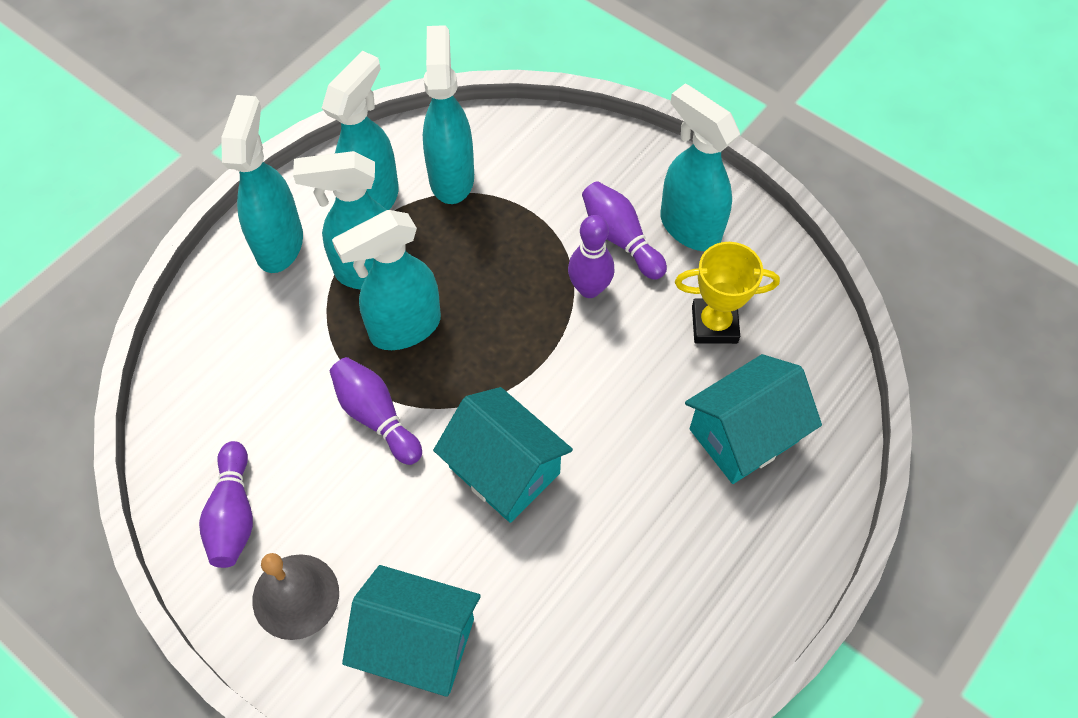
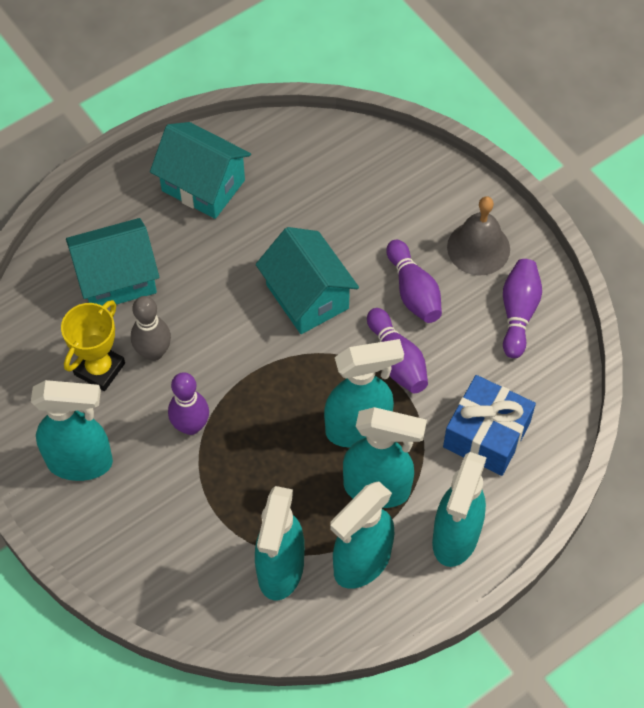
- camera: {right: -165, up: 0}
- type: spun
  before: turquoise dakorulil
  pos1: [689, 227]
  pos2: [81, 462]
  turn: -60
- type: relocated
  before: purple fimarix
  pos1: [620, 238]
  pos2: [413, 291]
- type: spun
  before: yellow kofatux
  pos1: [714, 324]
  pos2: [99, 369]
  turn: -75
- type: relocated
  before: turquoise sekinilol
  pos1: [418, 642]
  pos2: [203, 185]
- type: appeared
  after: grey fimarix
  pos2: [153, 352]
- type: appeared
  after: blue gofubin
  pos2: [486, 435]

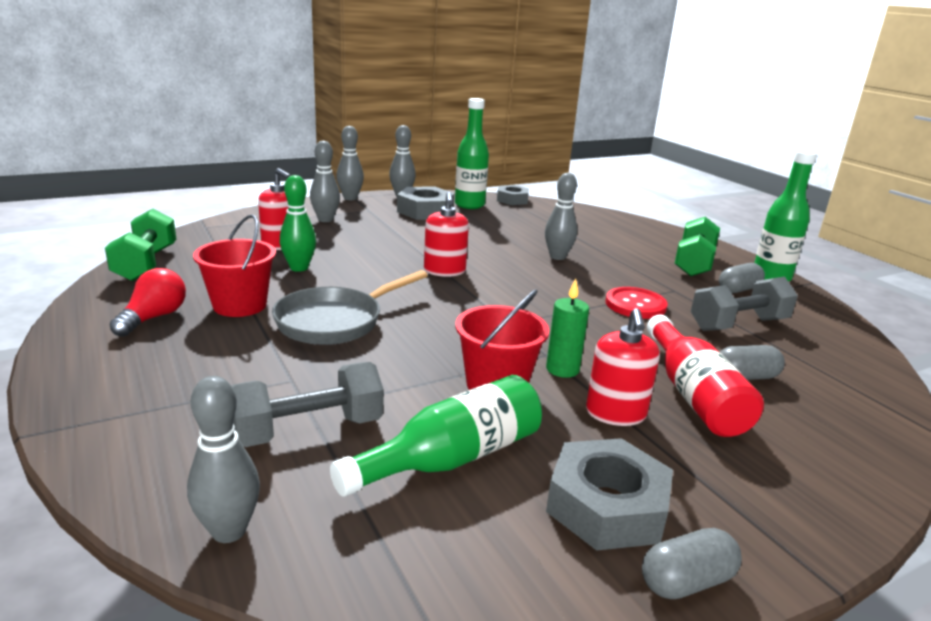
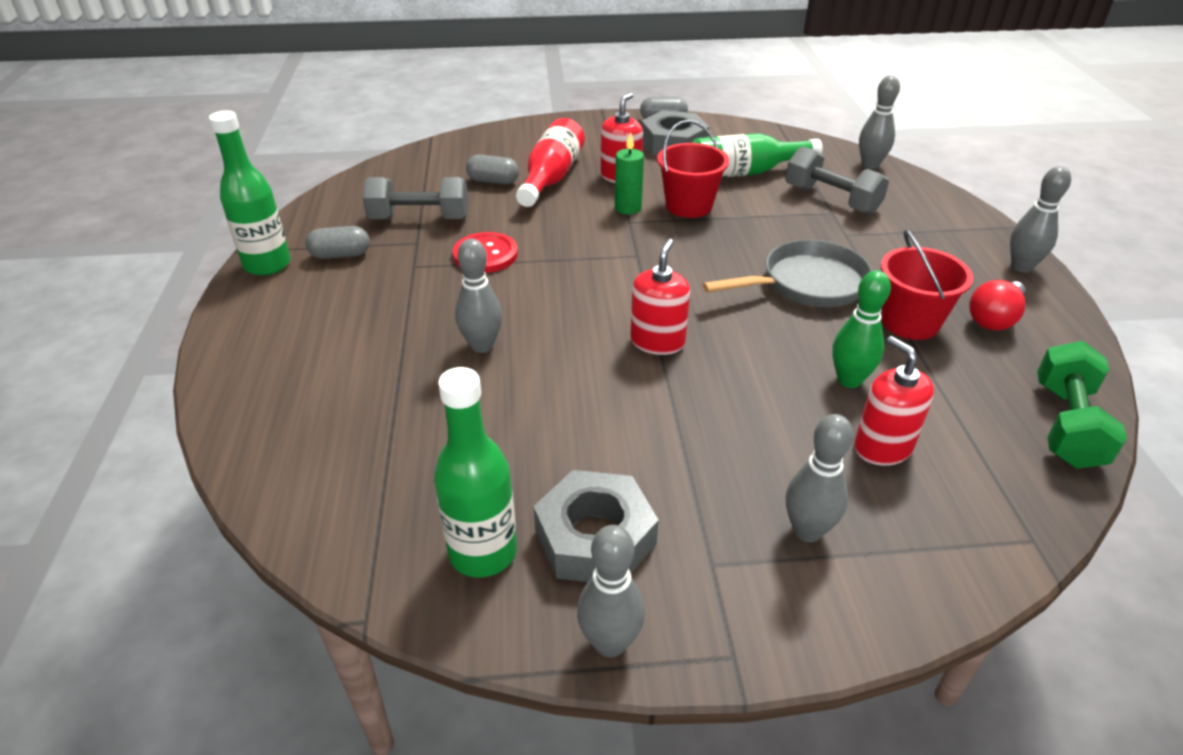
- camera: {right: -155, up: 15}
- type: relocated
  before: grey fimarix
  pos1: [350, 198]
  pos2: [1021, 267]
- type: missing
  before: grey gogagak
  pos1: [512, 200]
- type: missing
  before: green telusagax
  pos1: [694, 263]
- type: spun
  before: grey telusagax
  pos1: [308, 430]
  pos2: [831, 200]
  turn: 45

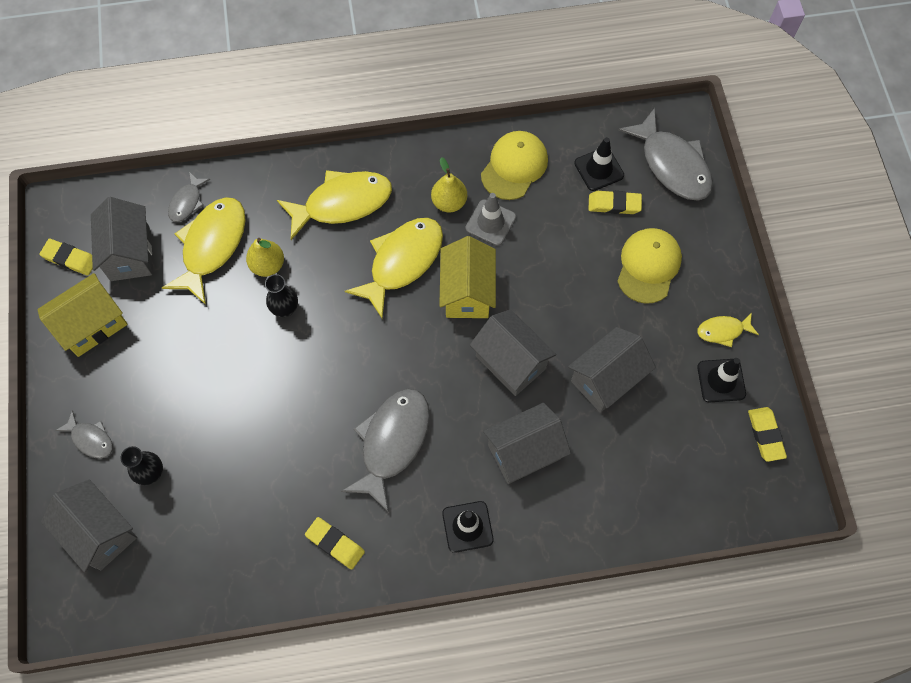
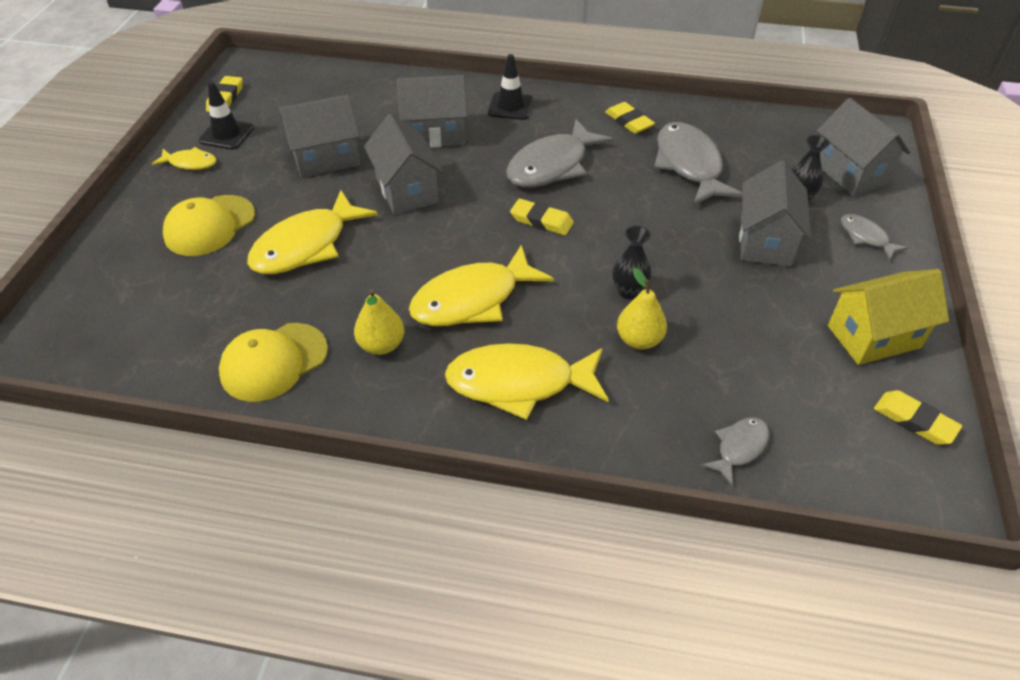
- camera: {right: -160, up: -20}
- type: relocated
  before: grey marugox
  pos1: [672, 164]
  pos2: [689, 165]
- type: missing
  before: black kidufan
  pos1: [599, 169]
- type: relocated
  before: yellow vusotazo
  pos1: [614, 204]
  pos2: [541, 221]
- type: missing
  before: grey kidufan
  pos1: [490, 222]
- type: relocated
  before: grey sekinilol
  pos1: [130, 253]
  pos2: [765, 241]
- type: relocated
  before: yellow marugox
  pos1: [212, 246]
  pos2: [306, 245]
- type: missing
  before: yellow sekinilol
  pos1: [467, 292]

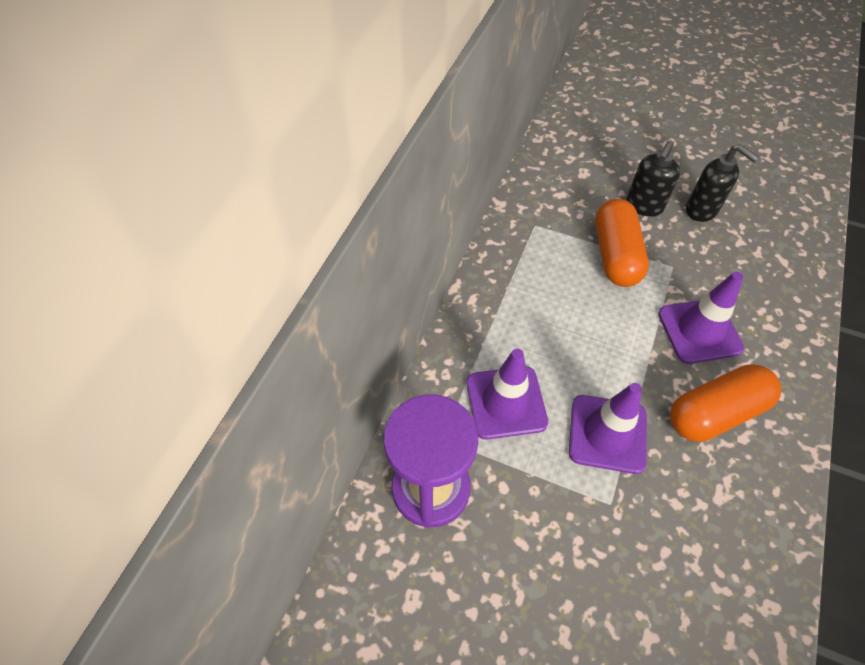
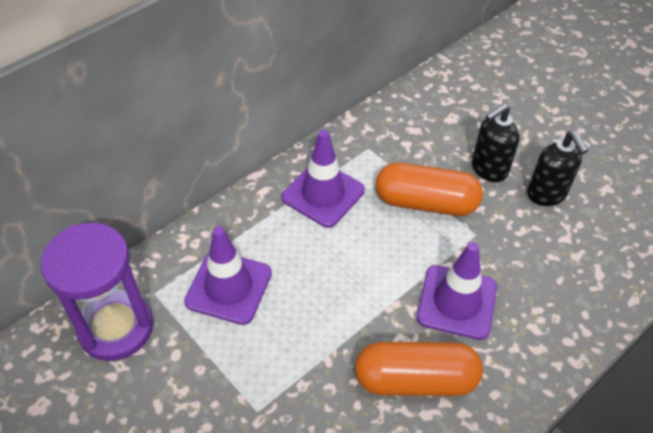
- camera: {right: 25, up: -5}
- type: spun
  before: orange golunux
  pos1: [615, 255]
  pos2: [426, 203]
  turn: 75
- type: relocated
  before: purple kidufan
  pos1: [607, 433]
  pos2: [323, 194]

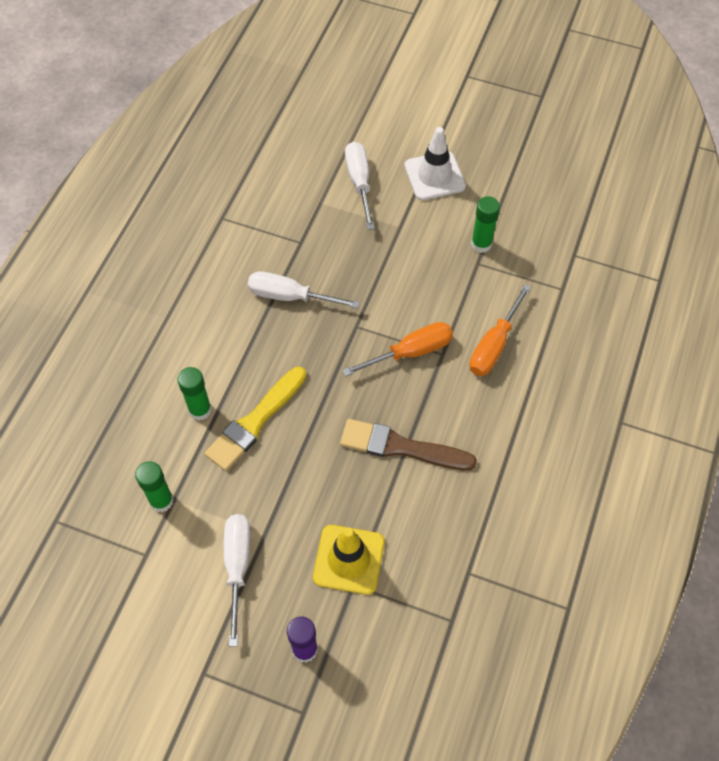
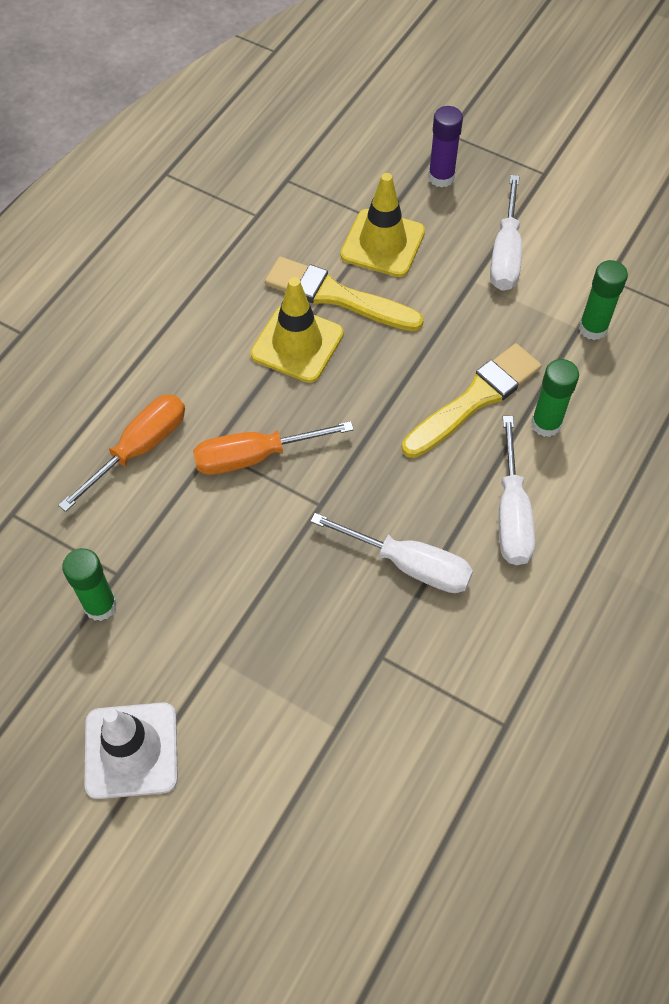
- camera: {right: -170, up: 0}
- type: relocated
  before: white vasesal
  pos1: [359, 183]
  pos2: [511, 513]
- type: exchanged
  before: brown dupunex
  after: yellow kidufan
  pos1: [401, 447]
  pos2: [297, 344]
- type: appeared
  after: yellow dupunex
  pos2: [337, 296]

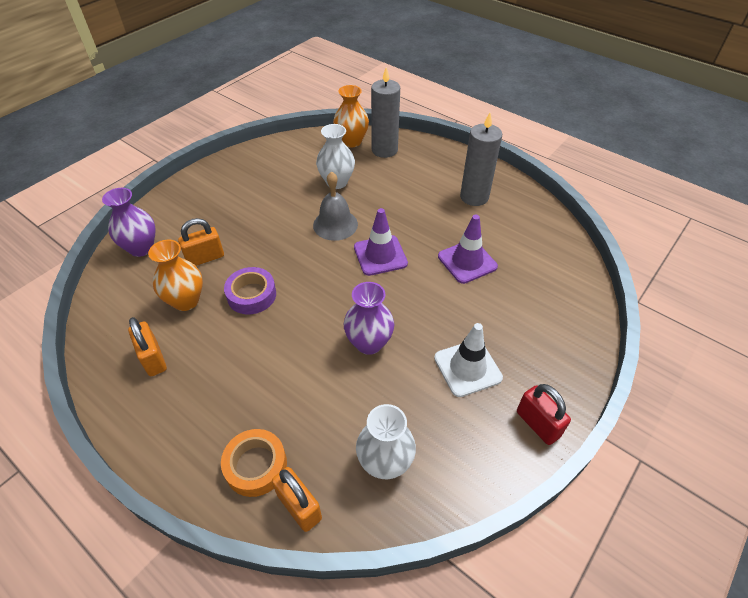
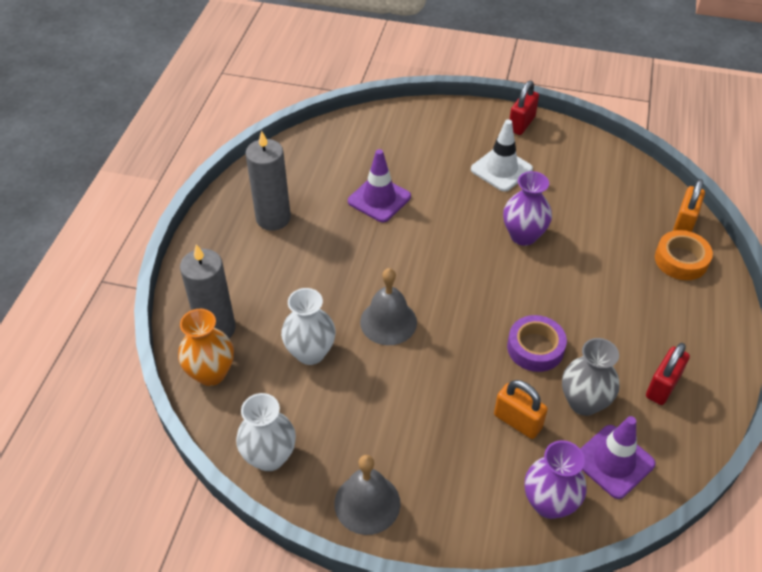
- camera: {right: -115, up: 0}
- type: relocated
  before: purple kidufan
  pos1: [380, 255]
  pos2: [613, 461]
- type: colour
  before: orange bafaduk
  after: grey bafaduk
  pos1: [186, 301]
  pos2: [584, 402]
- type: colour
  before: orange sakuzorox
  after: red sakuzorox
  pos1: [153, 359]
  pos2: [662, 386]
- type: relocated
  before: white bafaduk
  pos1: [385, 463]
  pos2: [269, 457]
- type: appeared
  after: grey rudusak
  pos2: [367, 503]

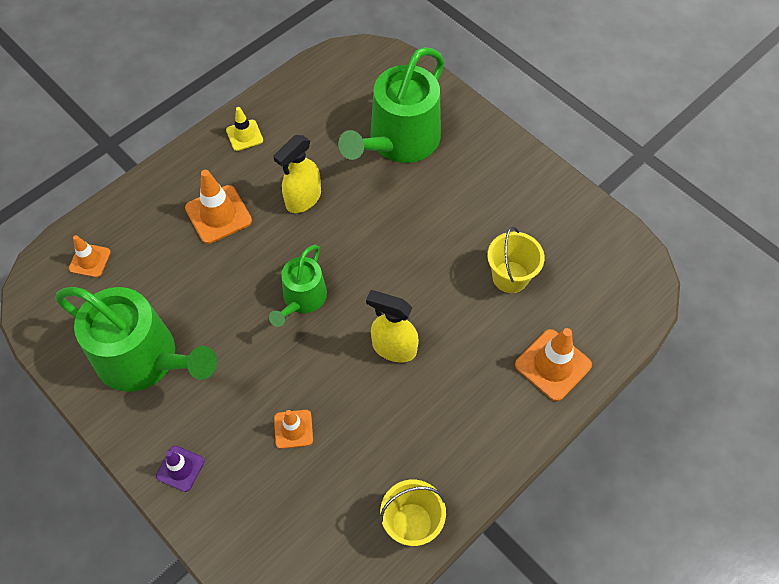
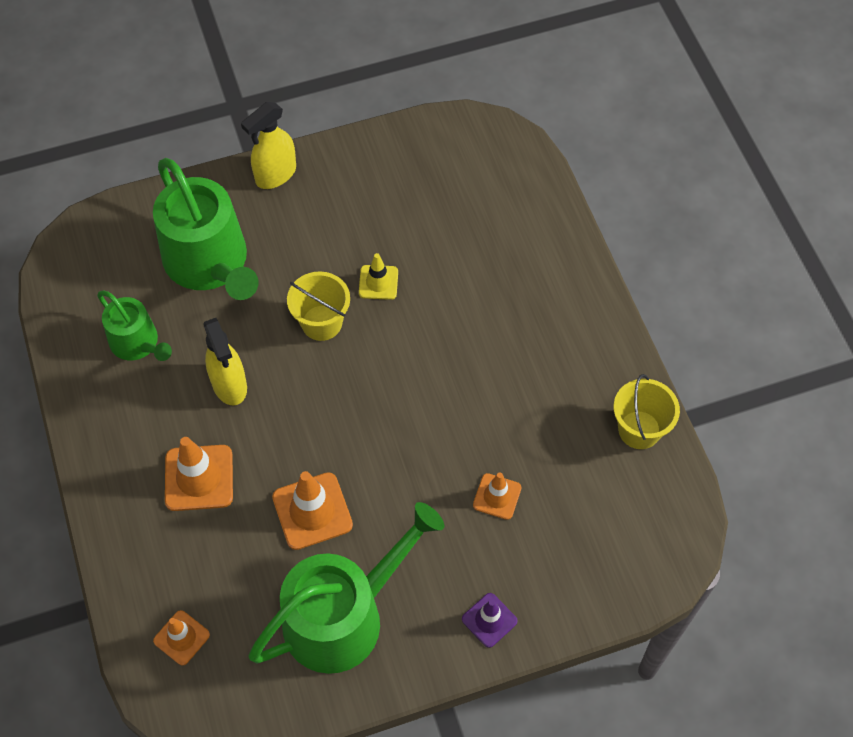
- camera: {right: -65, up: 0}
- type: relocated
  before: yellow kidufan
  pos1: [244, 135]
  pos2: [378, 282]
- type: relocated
  before: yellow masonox
  pos1: [510, 277]
  pos2: [321, 323]
- type: relocated
  before: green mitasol
  pos1: [302, 299]
  pos2: [137, 343]
- type: relocated
  before: yellow dakorulil
  pos1: [393, 348]
  pos2: [275, 175]
- type: relocated
  before: orange kidufan
  pos1: [553, 365]
  pos2: [312, 511]

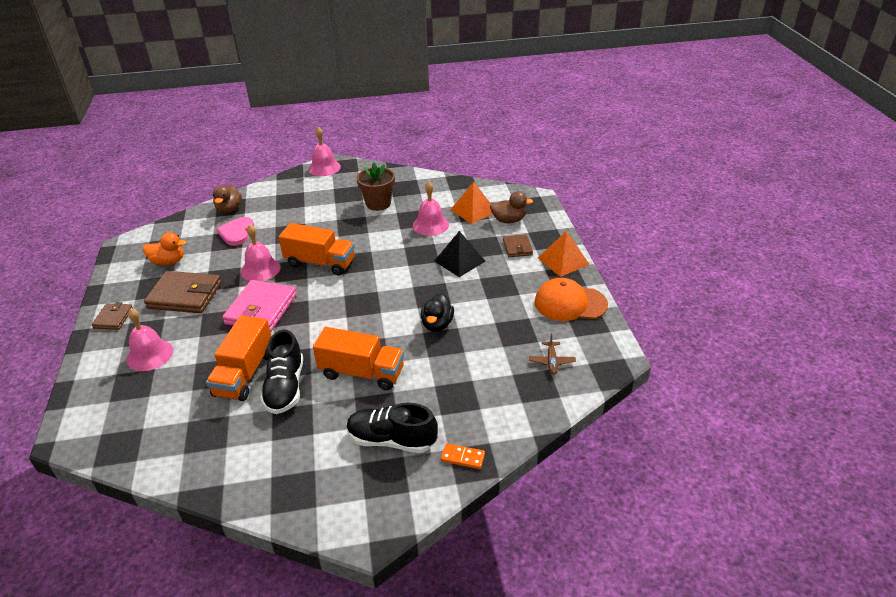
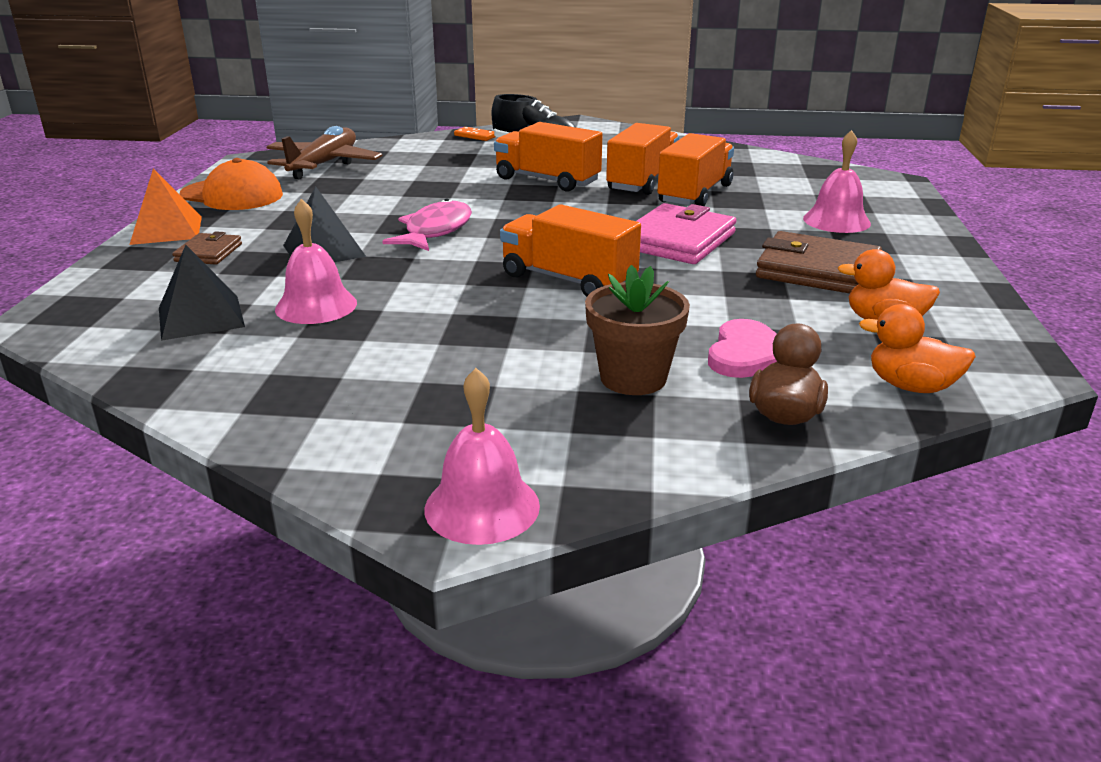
- camera: {right: -165, up: -10}
- type: relocated
  before: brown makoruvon
  pos1: [378, 203]
  pos2: [633, 378]
- type: colour
  before: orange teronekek
  after: black teronekek
  pos1: [473, 210]
  pos2: [200, 317]
- type: missing
  before: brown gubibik
  pos1: [508, 220]
- type: missing
  before: pink rudusak
  pos1: [260, 269]
- type: missing
  before: black gubibik
  pos1: [437, 324]
- type: missing
  before: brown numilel
  pos1: [113, 318]
- type: exchanged
  before: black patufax
  after: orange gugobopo
  pos1: [285, 387]
  pos2: [642, 181]
- type: size
  before: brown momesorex
  pos1: [551, 361]
  pos2: [324, 164]
  scale: 2.19
- type: appeared
  after: pink marugox
  pos2: [435, 231]
- type: appeared
  after: orange gubibik
  pos2: [911, 386]

